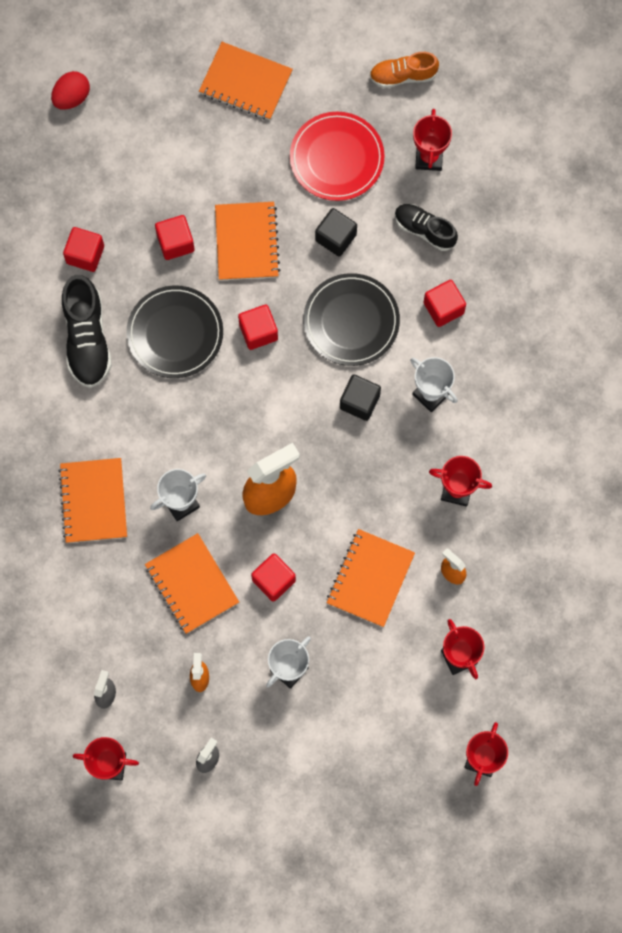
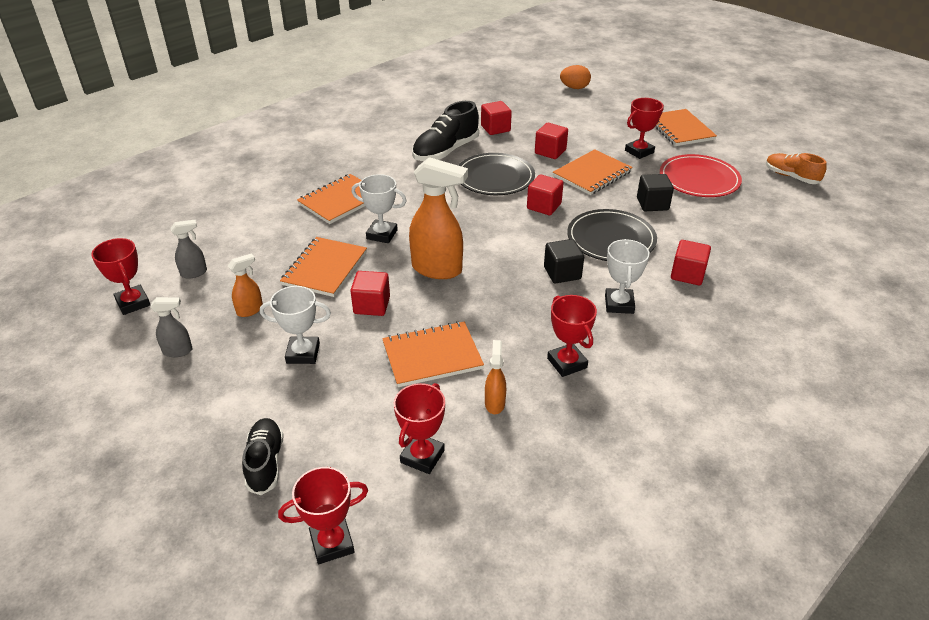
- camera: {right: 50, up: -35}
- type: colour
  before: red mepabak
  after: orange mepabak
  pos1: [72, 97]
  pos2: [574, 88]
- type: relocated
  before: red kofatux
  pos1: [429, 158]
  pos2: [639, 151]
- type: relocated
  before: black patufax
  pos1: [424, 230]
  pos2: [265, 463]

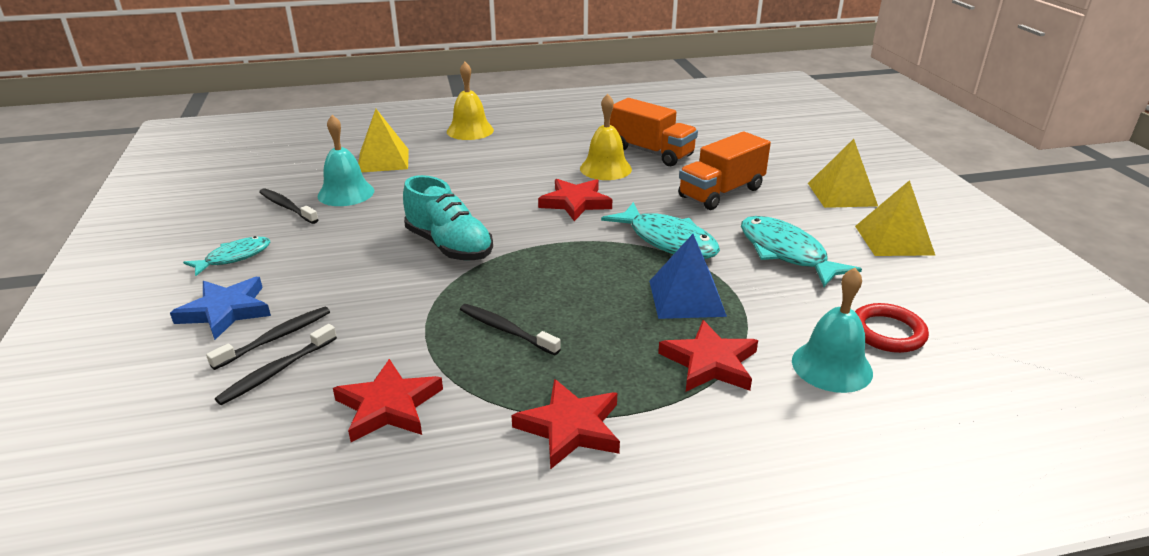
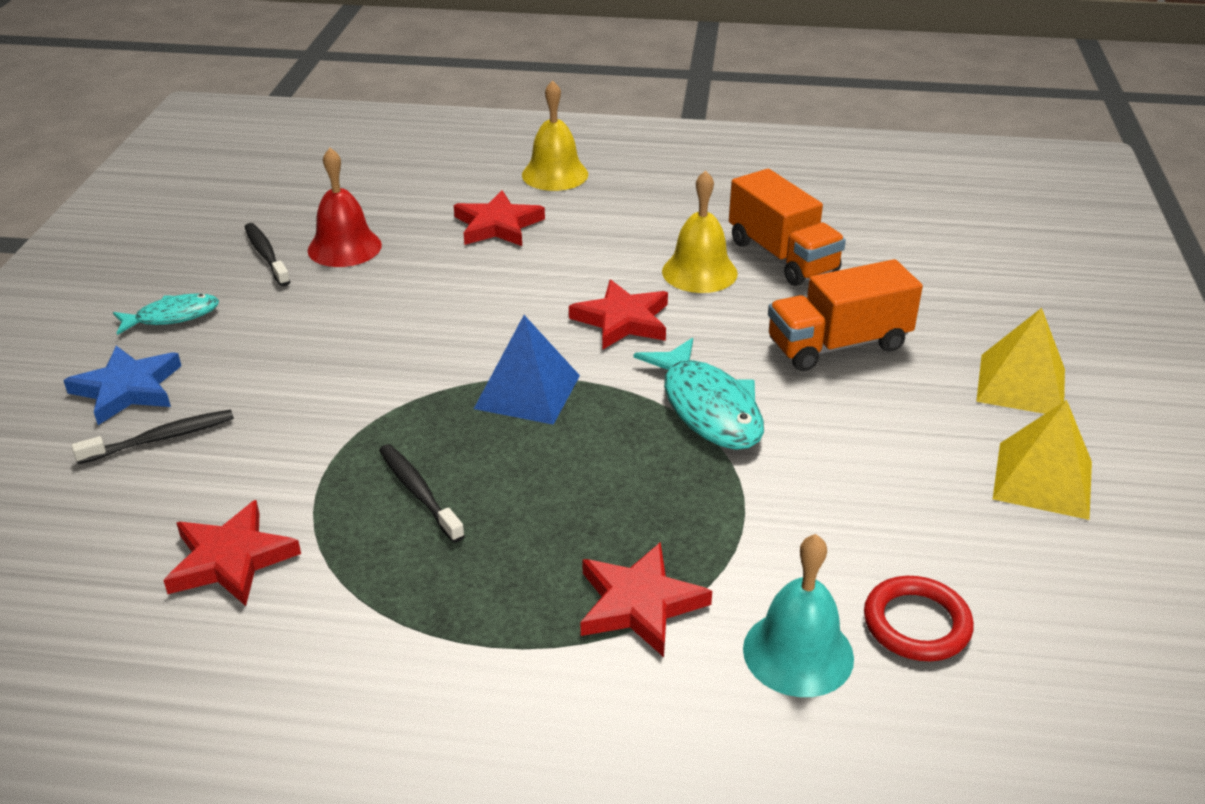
- camera: {right: 20, up: 5}
- type: missing
  before: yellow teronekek
  pos1: [383, 160]
- type: colour
  before: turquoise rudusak
  after: red rudusak
  pos1: [346, 193]
  pos2: [344, 247]
- type: missing
  before: turquoise patufax
  pos1: [449, 246]
- type: missing
  before: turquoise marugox
  pos1: [786, 253]
- type: relocated
  before: blue teronekek
  pos1: [686, 298]
  pos2: [527, 391]
- type: missing
  before: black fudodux
  pos1: [276, 371]
- type: relocated
  before: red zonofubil
  pos1: [570, 428]
  pos2: [498, 225]

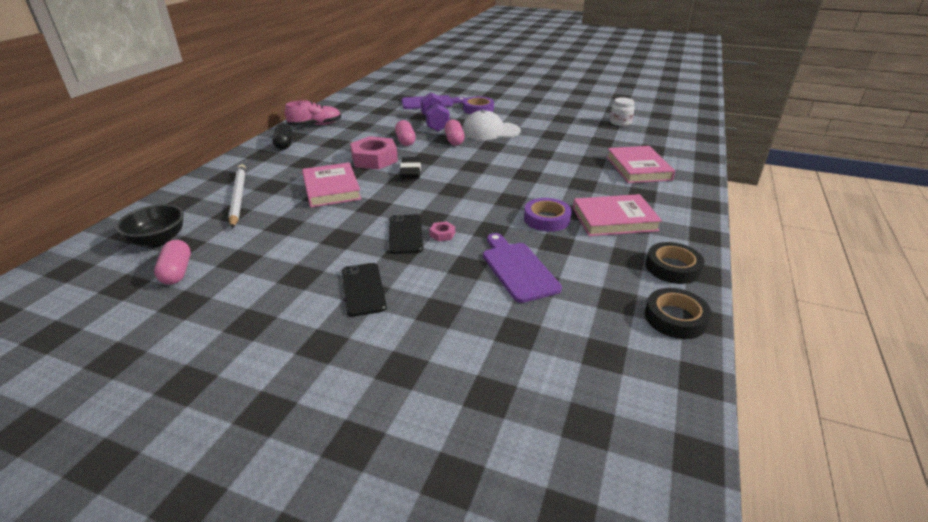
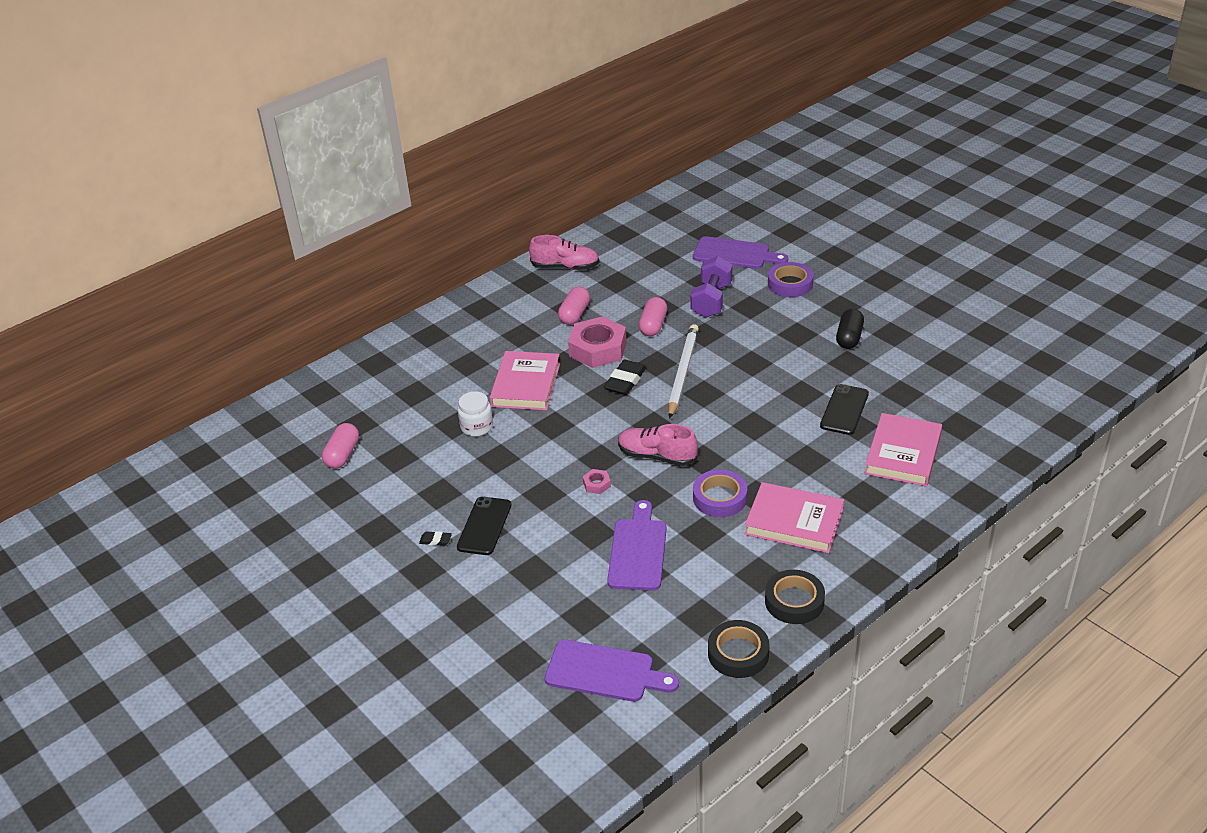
- camera: {right: 30, up: 5}
- type: relocated
  before: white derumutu
  pos1: [620, 122]
  pos2: [477, 427]
- type: missing
  before: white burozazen
  pos1: [490, 131]
- type: relocated
  before: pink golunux
  pos1: [454, 140]
  pos2: [574, 314]
- type: relocated
  before: black golunux
  pos1: [284, 144]
  pos2: [849, 338]
- type: relocated
  before: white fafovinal
  pos1: [238, 197]
  pos2: [682, 372]
- type: missing
  before: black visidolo
  pos1: [158, 240]
- type: relocated
  before: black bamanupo
  pos1: [405, 234]
  pos2: [844, 410]
- type: appeared
  after: pink patufax
  pos2: [657, 456]
- type: appeared
  after: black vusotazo
  pos2: [435, 540]
- type: appeared
  after: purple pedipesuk
  pos2: [605, 672]

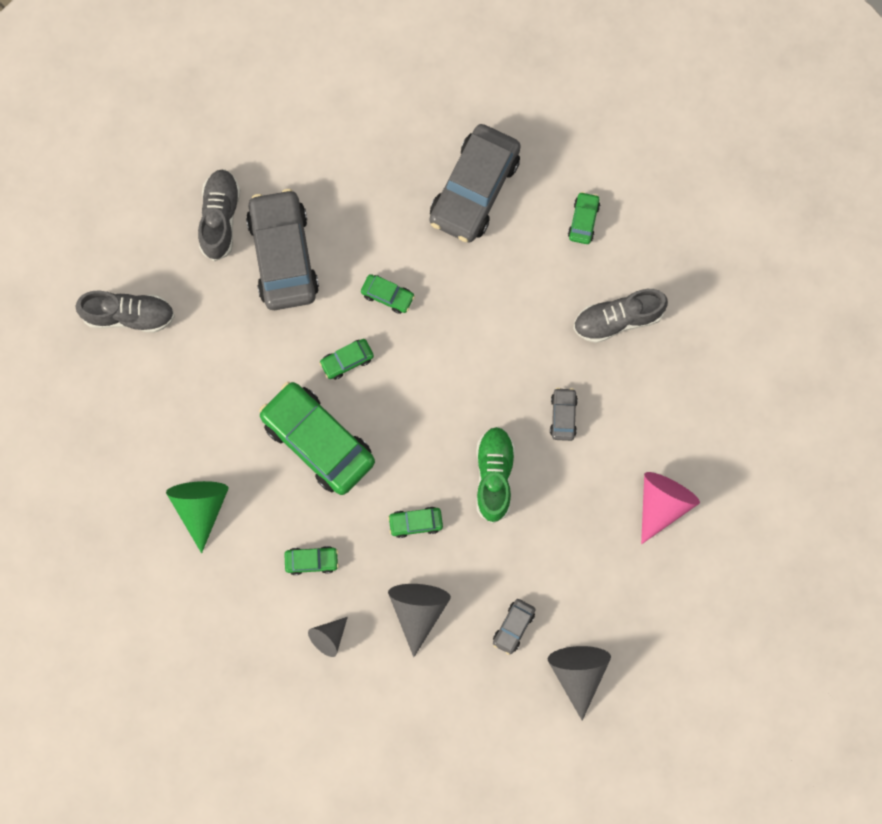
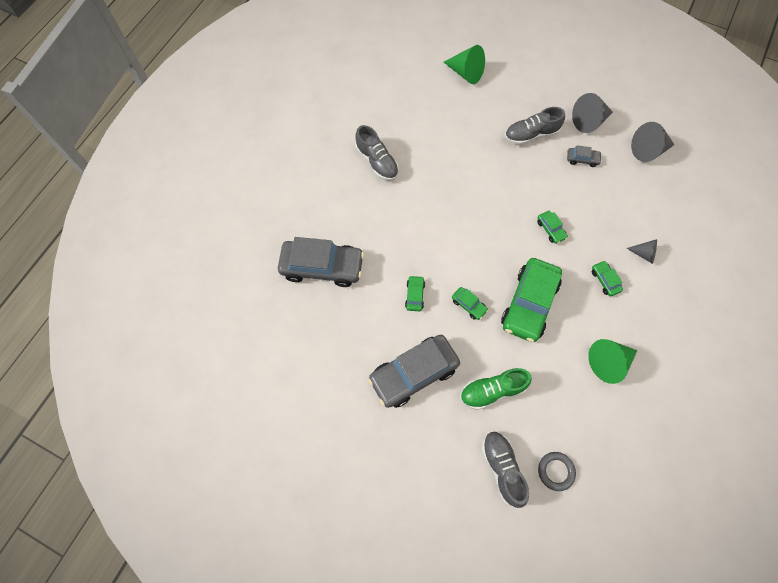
- camera: {right: -110, up: -10}
- type: relocated
  before: grey patufax
  pos1: [220, 218]
  pos2: [531, 135]
- type: missing
  before: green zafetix
  pos1: [583, 220]
- type: missing
  before: grey zafetix
  pos1: [563, 416]
- type: relocated
  before: green patufax
  pos1: [494, 476]
  pos2: [492, 391]
- type: missing
  before: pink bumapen
  pos1: [662, 504]
- type: relocated
  before: grey bumapen
  pos1: [418, 611]
  pos2: [648, 150]
- type: appeared
  after: green bumapen
  pos2: [466, 73]
- type: appeared
  after: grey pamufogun
  pos2: [555, 471]

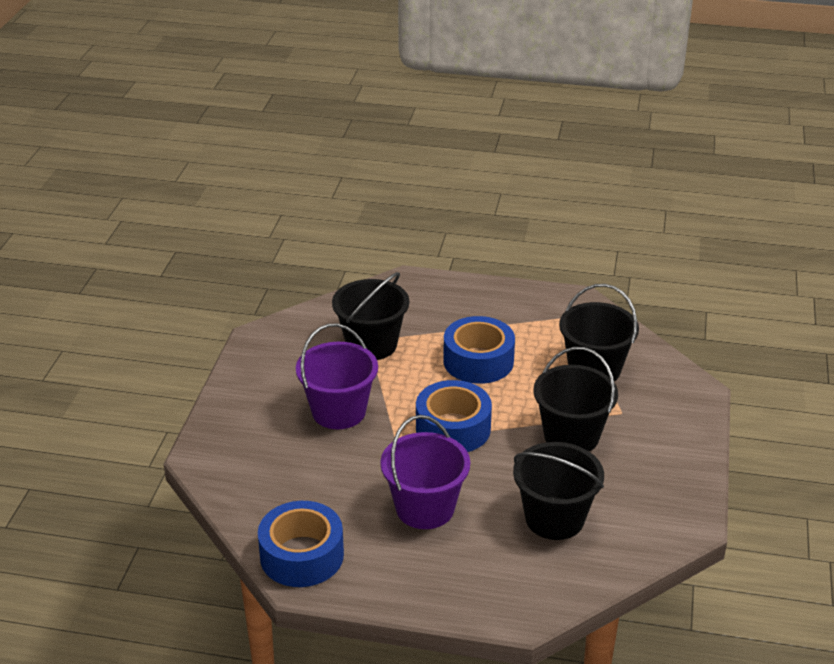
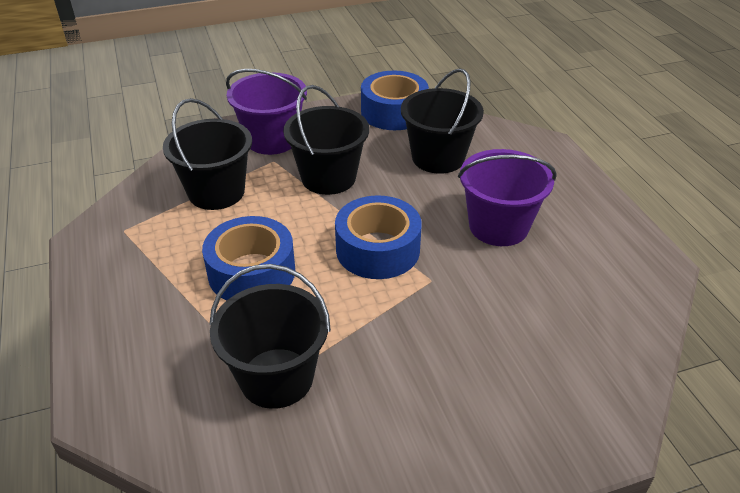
- camera: {right: -120, up: 5}
- type: relocated
  before: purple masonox
  pos1: [338, 411]
  pos2: [272, 140]
- type: relocated
  before: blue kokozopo
  pos1: [302, 555]
  pos2: [394, 112]

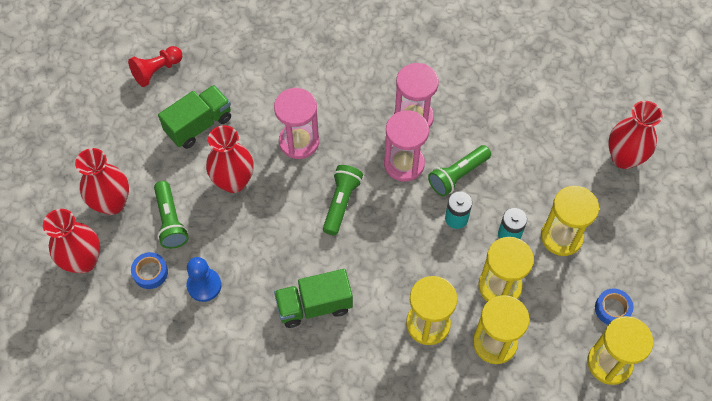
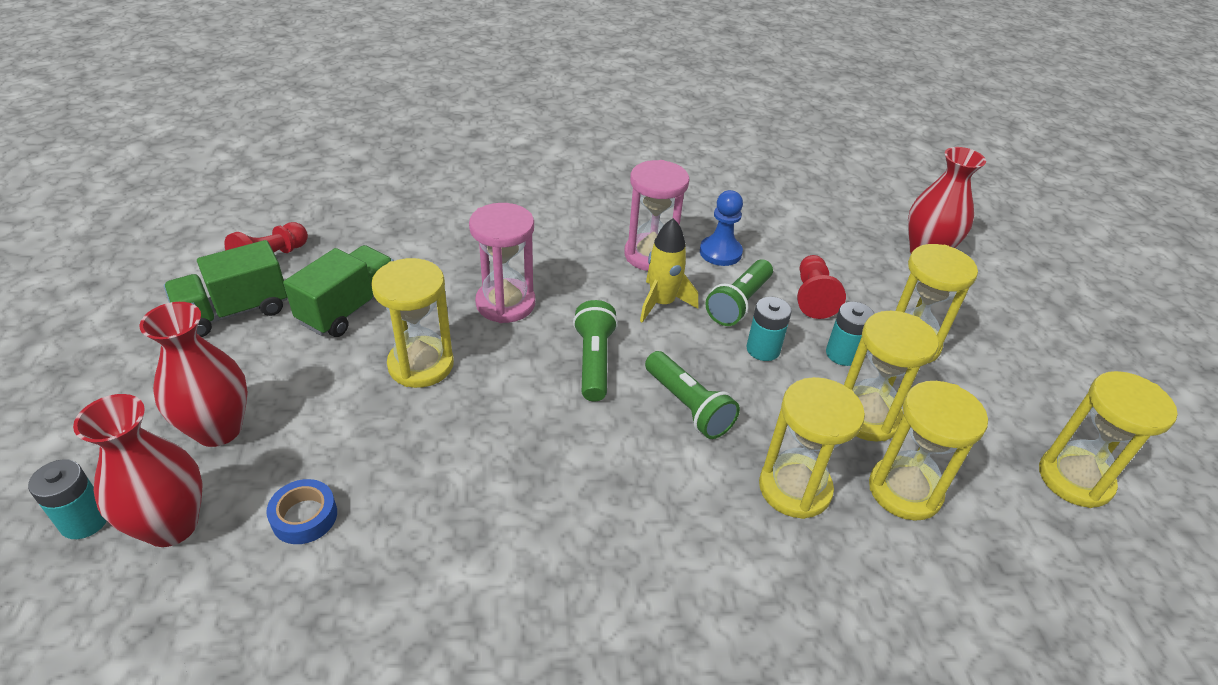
- camera: {right: -20, up: -20}
- type: exchanged
  before: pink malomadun
  after: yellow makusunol
  pos1: [404, 164]
  pos2: [662, 303]
- type: exchanged
  before: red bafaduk
  after: yellow malomadun
  pos1: [233, 181]
  pos2: [421, 365]
- type: relocated
  before: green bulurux
  pos1: [170, 221]
  pos2: [688, 406]
- type: relocated
  before: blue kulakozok
  pos1: [204, 285]
  pos2: [720, 252]
- type: relocated
  before: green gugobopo
  pos1: [314, 306]
  pos2: [235, 312]
- type: missing
  before: blue kokozopo
  pos1: [612, 309]
- type: appeared
  after: red kulakozok
  pos2: [813, 297]
- type: appeared
  after: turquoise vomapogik
  pos2: [85, 521]

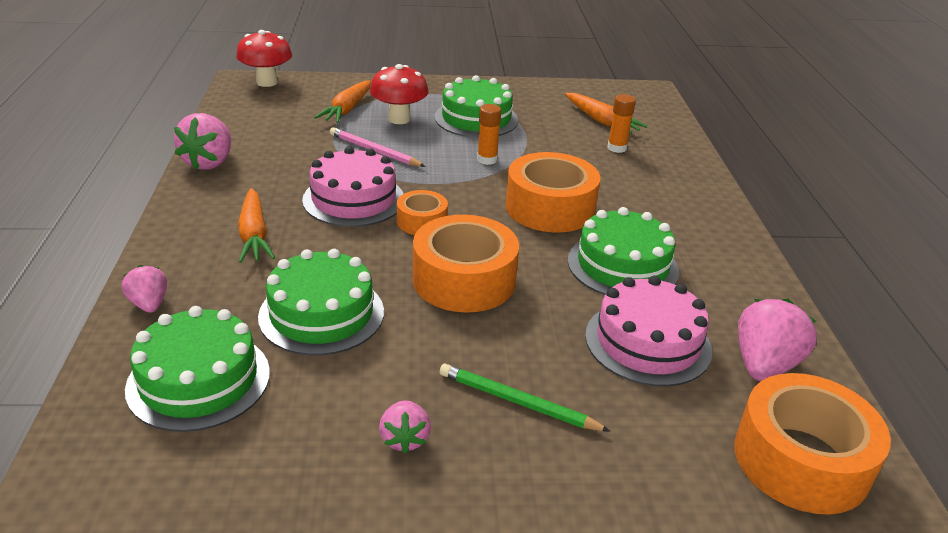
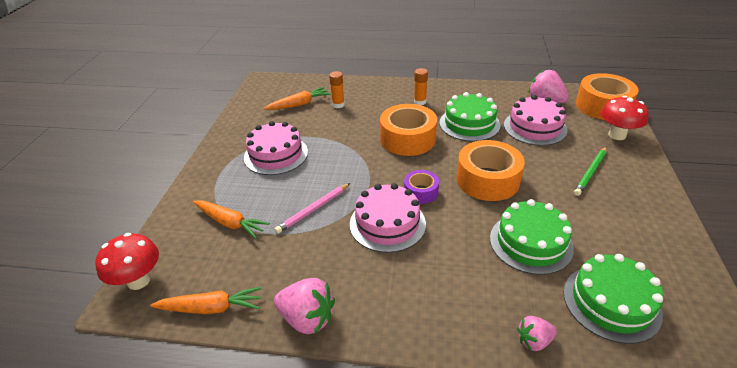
- camera: {right: -75, up: 5}
- type: relocated
  before: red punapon
  pos1: [399, 119]
  pos2: [617, 135]
- type: colour
  before: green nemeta
  after: pink nemeta
  pos1: [476, 118]
  pos2: [276, 155]
- type: relocated
  before: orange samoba
  pos1: [487, 160]
  pos2: [420, 102]
- type: relocated
  before: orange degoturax
  pos1: [254, 235]
  pos2: [211, 308]
- type: colour
  before: orange kokozopo
  after: purple kokozopo
  pos1: [422, 221]
  pos2: [421, 192]
- type: missing
  before: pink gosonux
  pos1: [405, 439]

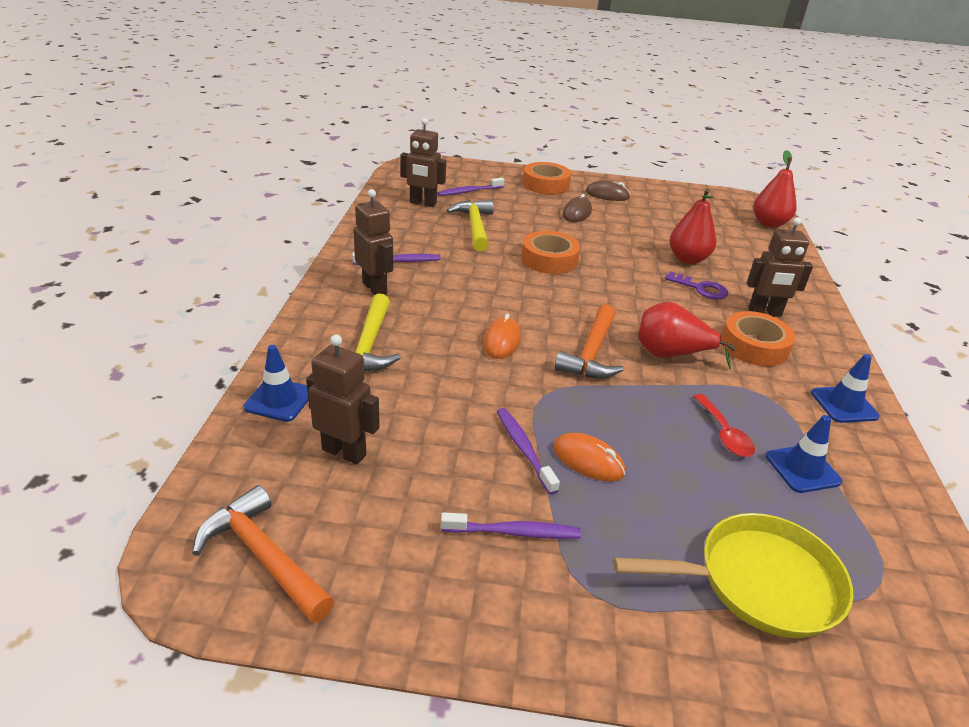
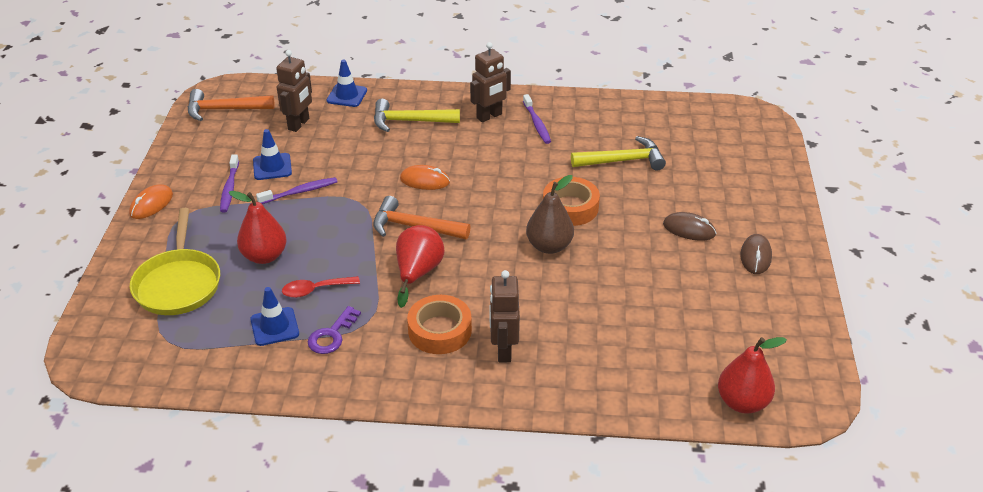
- camera: {right: 90, up: 5}
- type: missing
  before: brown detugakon
  pos1: [423, 203]
- type: missing
  before: orange kokozopo
  pos1: [545, 184]
- type: missing
  before: purple fudodux
  pos1: [469, 191]
- type: relocated
  before: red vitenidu
  pos1: [688, 259]
  pos2: [264, 256]
- type: relocated
  before: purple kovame
  pos1: [700, 288]
  pos2: [332, 335]
- type: relocated
  before: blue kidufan
  pos1: [844, 405]
  pos2: [272, 167]
- type: relocated
  before: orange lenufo
  pos1: [588, 460]
  pos2: [151, 204]
- type: spun
  before: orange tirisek
  pos1: [263, 556]
  pos2: [224, 110]
  turn: -135
- type: appeared
  after: brown vitenidu
  pos2: [549, 246]

